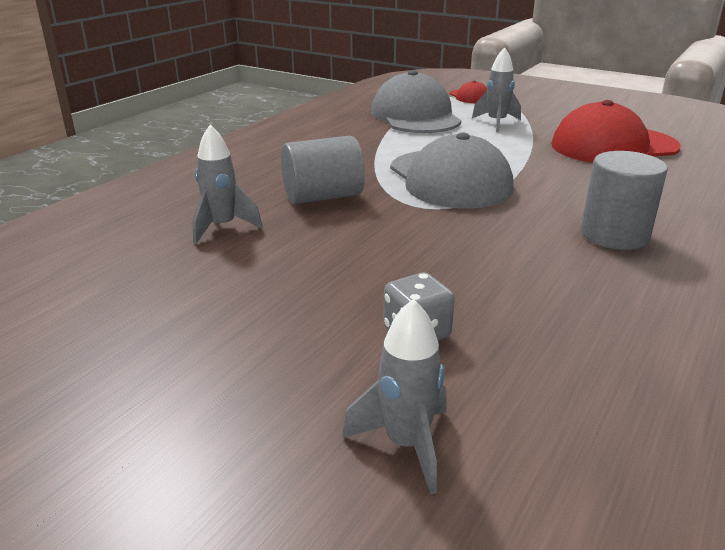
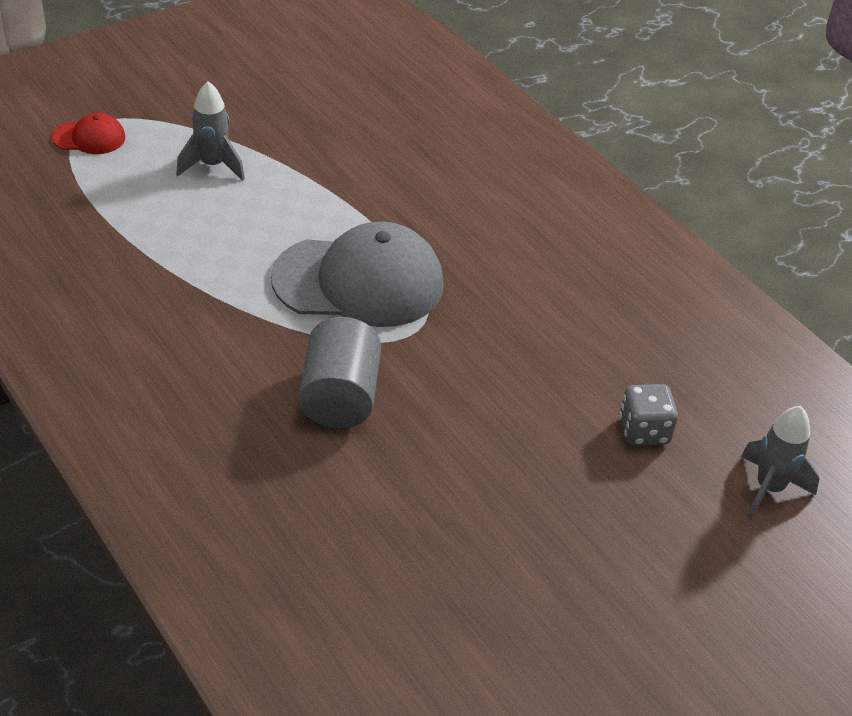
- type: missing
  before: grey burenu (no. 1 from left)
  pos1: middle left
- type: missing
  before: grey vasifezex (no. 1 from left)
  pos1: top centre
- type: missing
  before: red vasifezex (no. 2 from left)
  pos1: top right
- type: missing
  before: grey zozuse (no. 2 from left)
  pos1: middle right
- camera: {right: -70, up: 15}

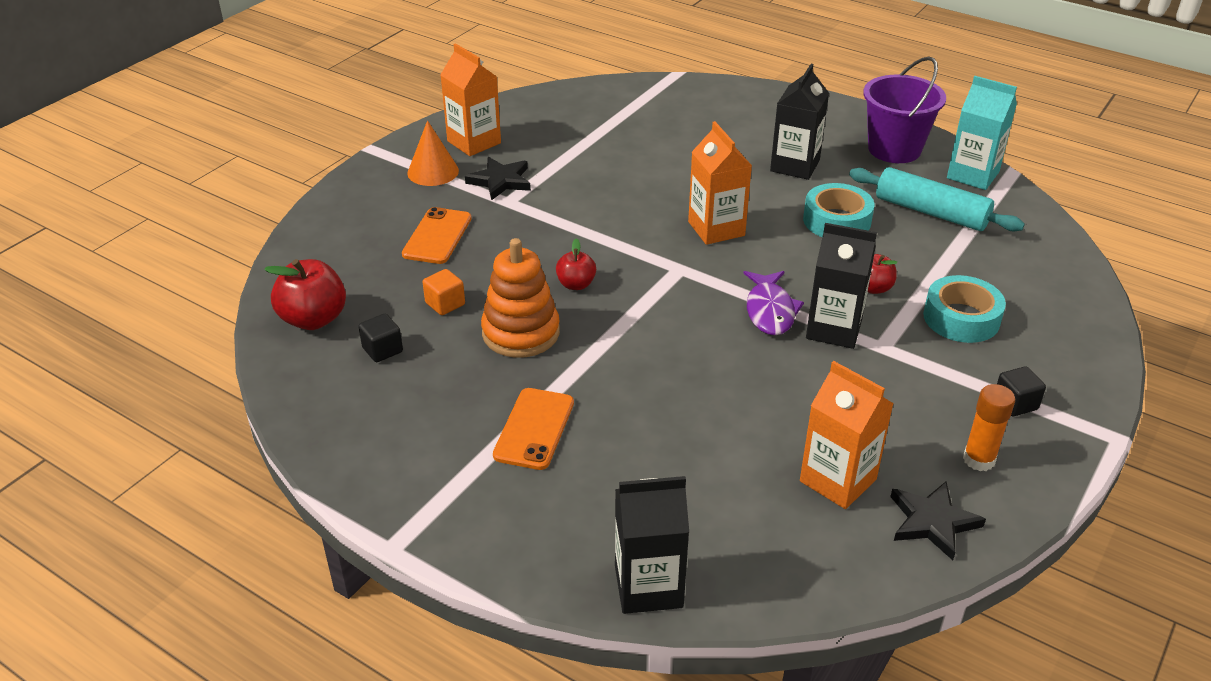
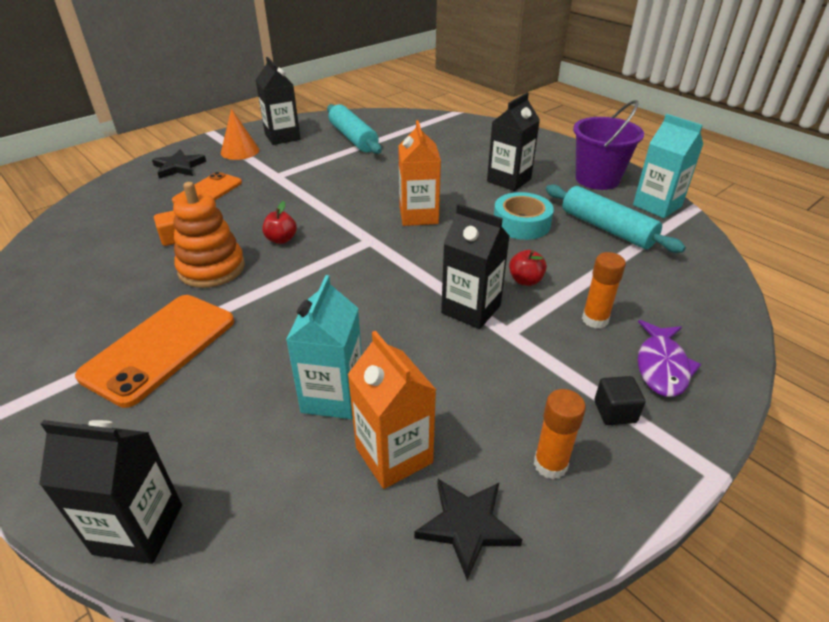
- type: missing
  before: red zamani (no. 1 from left)
  pos1: middle left
- type: missing
  before: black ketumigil (no. 1 from left)
  pos1: middle left
- type: colour
  before: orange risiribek (no. 1 from left)
  after: black risiribek (no. 2 from left)
  pos1: top centre
  pos2: top centre
- type: relocated
  before: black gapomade (no. 1 from left)
  pos1: top centre
  pos2: top left
- type: size
  before: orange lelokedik (no. 2 from left in the first image)
  pos1: centre
  pos2: middle left
  scale: 1.53
- type: relocated
  before: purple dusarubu
  pos1: centre
  pos2: middle right
- type: exchanged
  before: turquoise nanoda (no. 2 from left)
  after: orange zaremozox (no. 2 from left)
  pos1: middle right
  pos2: middle right
- type: appeared
  after: turquoise risiribek (no. 1 from left)
  pos2: centre
- type: appeared
  after: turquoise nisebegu (no. 1 from left)
  pos2: top centre
- camera: {right: 15, up: 0}

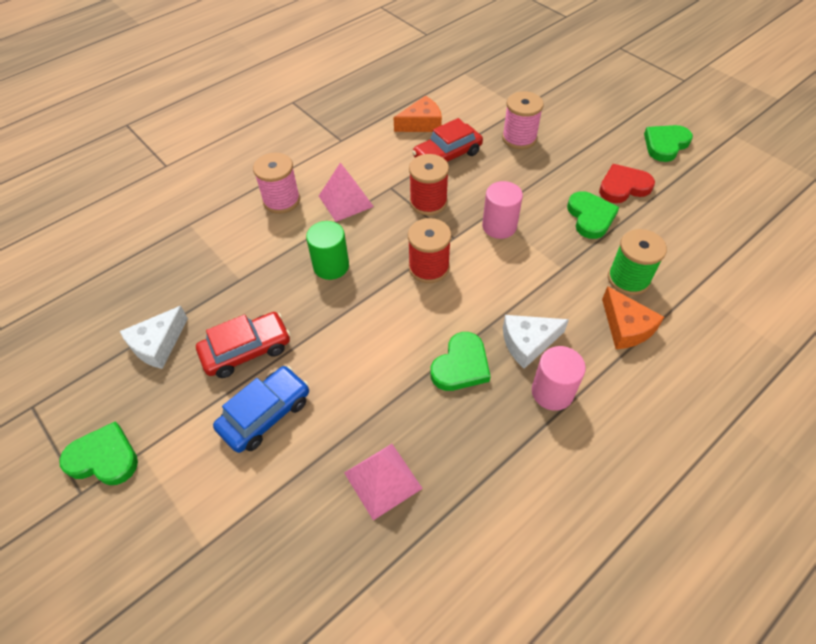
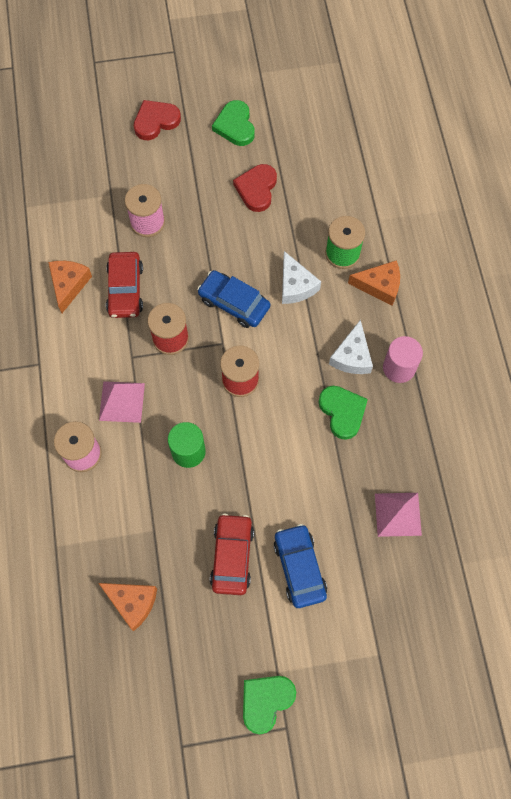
- type: relocated
  before: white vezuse (no. 1 from left)
  pos1: middle left
  pos2: centre
- type: exchanged
  before: pink zozuse (no. 1 from left)
  after: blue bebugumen (no. 1 from left)
  pos1: top centre
  pos2: centre
- type: missing
  before: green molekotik (no. 3 from left)
  pos1: middle right
- type: appeared
  after: orange vezuse (no. 2 from left)
  pos2: bottom left
- type: appeared
  after: red molekotik (no. 1 from left)
  pos2: top left
- camera: {right: -60, up: 15}

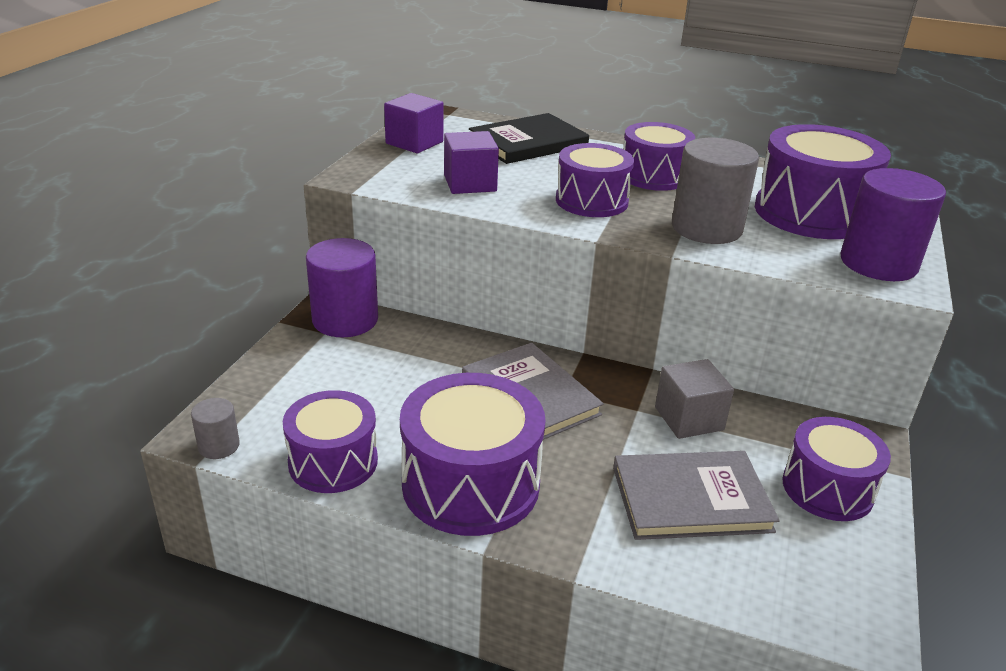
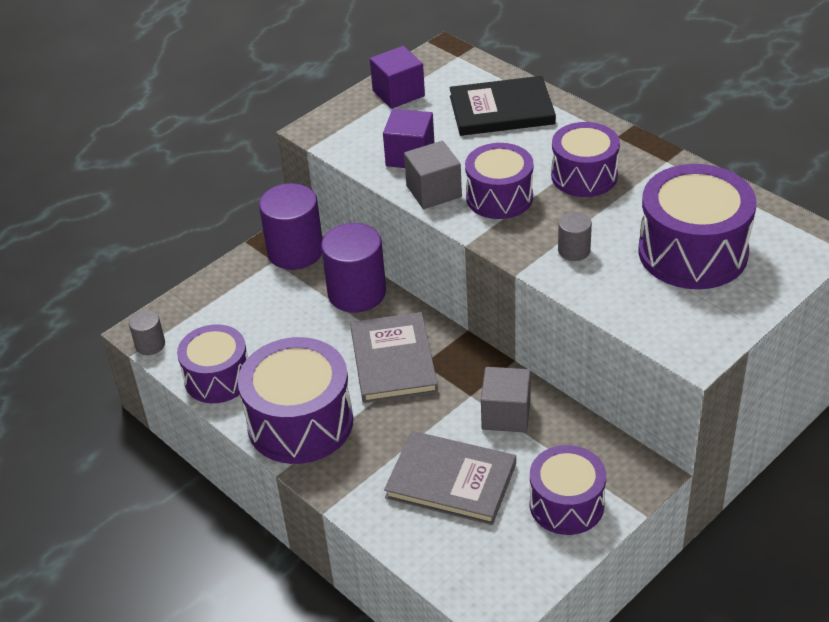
- type: size
  before: grey zozuse (no. 2 from left)
  pos1: top right
  pos2: middle right
  scale: 0.5
- type: relocated
  before: purple zozuse (no. 2 from left)
  pos1: middle right
  pos2: centre
- type: appeared
  after: grey ketumigil (no. 1 from left)
  pos2: top centre
- camera: {right: 30, up: 10}

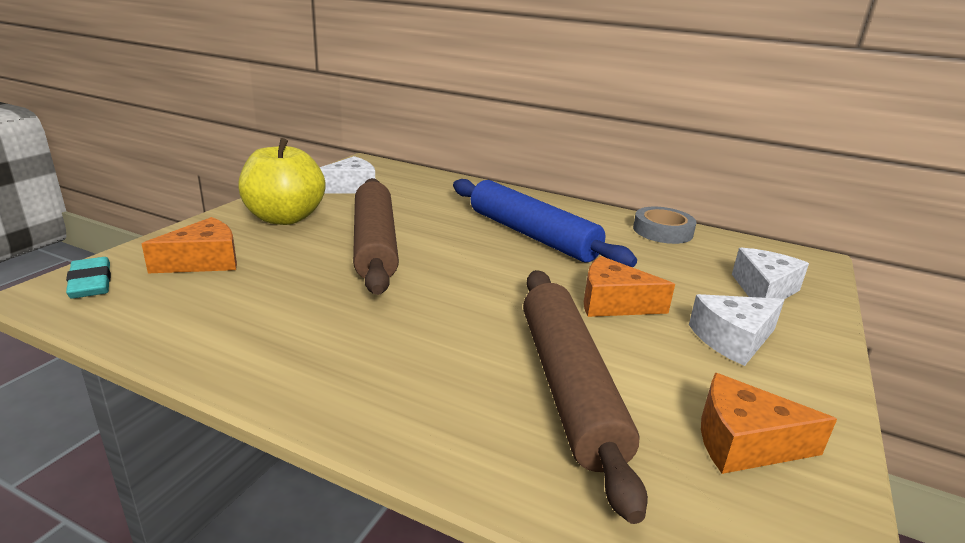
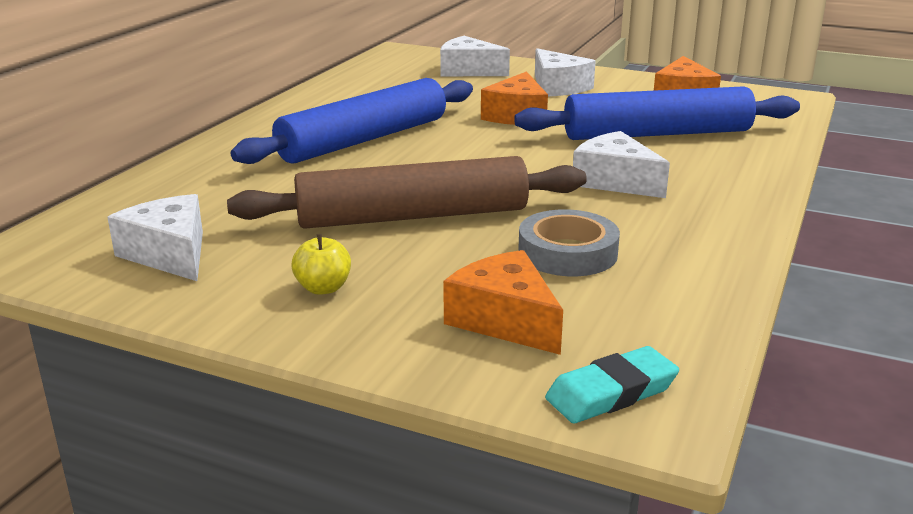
- type: size
  before: yellow zamani
  pos1: middle left
  pos2: centre
  scale: 0.42
- type: colour
  before: brown nisebegu (no. 2 from left)
  after: blue nisebegu (no. 2 from left)
  pos1: bottom centre
  pos2: top right
- type: relocated
  before: grey nanoda
  pos1: middle right
  pos2: centre
- type: appeared
  after: white vezuse (no. 4 from left)
  pos2: top right
- camera: {right: -90, up: 0}

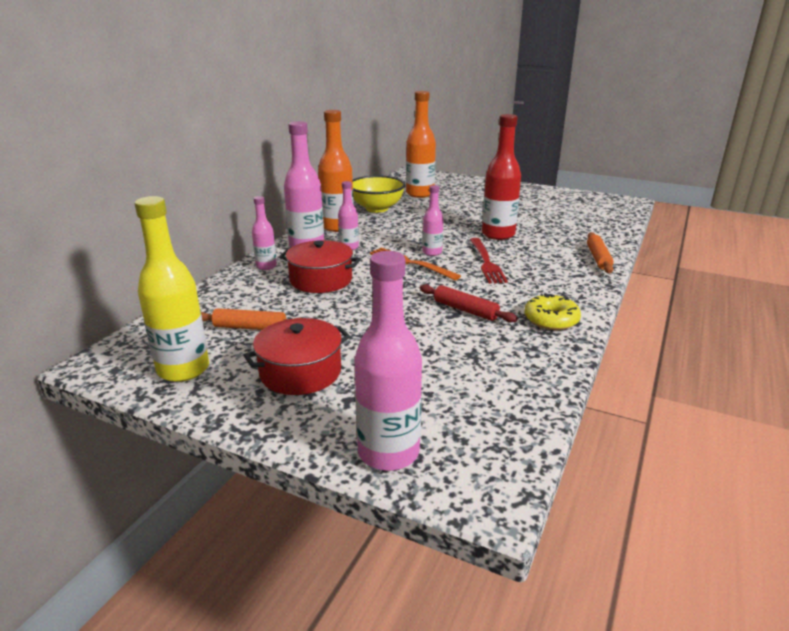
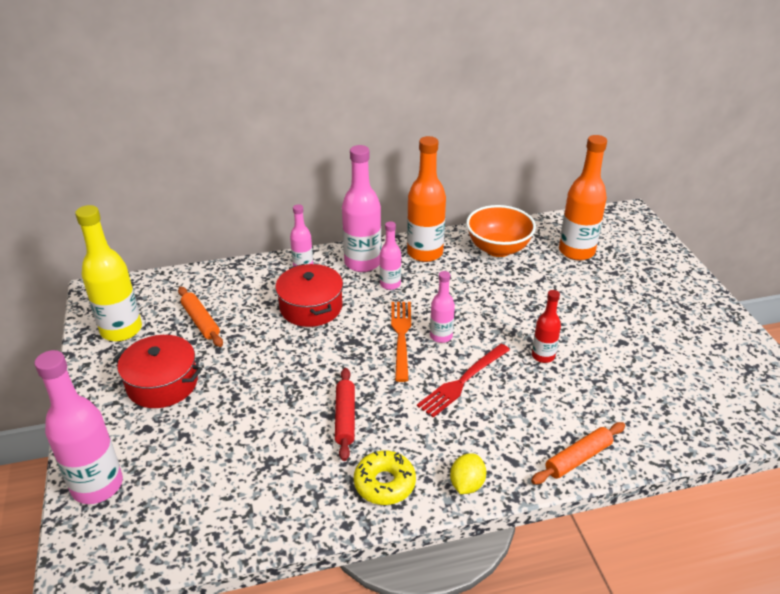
- type: colour
  before: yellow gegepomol
  after: orange gegepomol
  pos1: top centre
  pos2: centre
- type: size
  before: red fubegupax
  pos1: top centre
  pos2: middle right
  scale: 0.55
- type: appeared
  after: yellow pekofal
  pos2: bottom centre
- camera: {right: 50, up: 10}

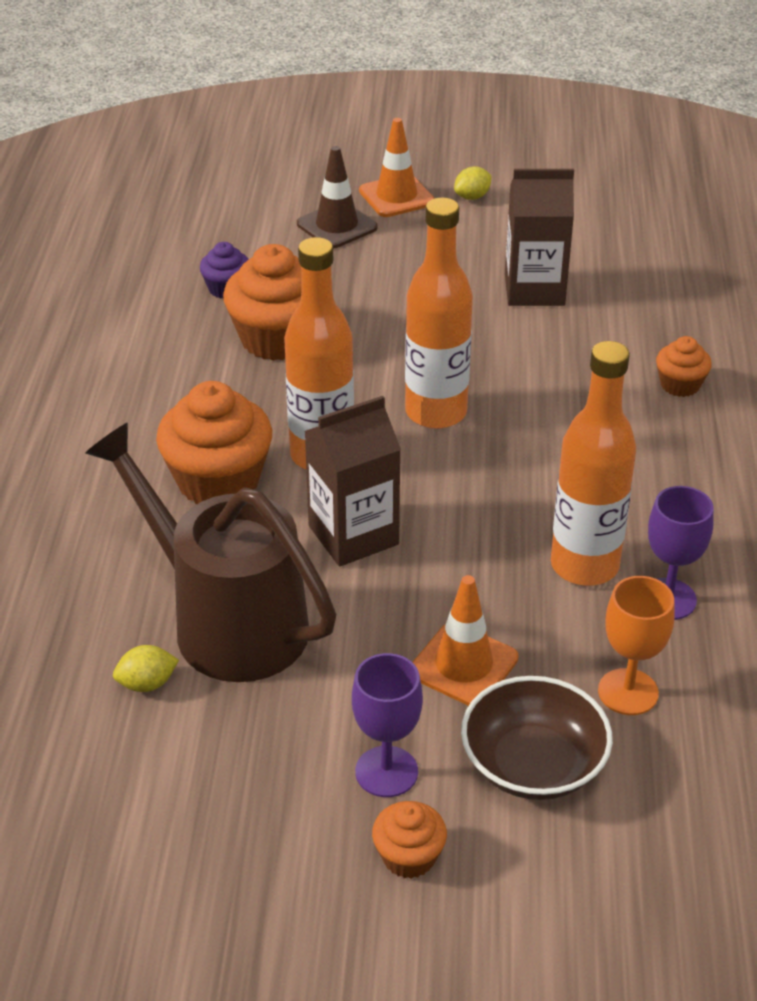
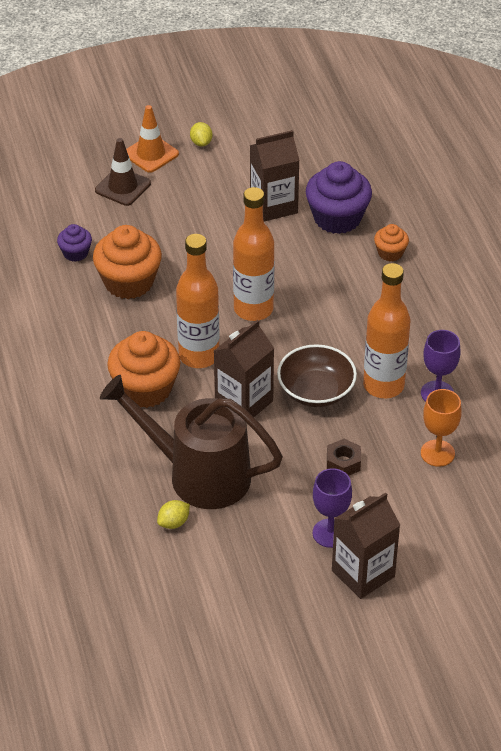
- type: exchanged
  before: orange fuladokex (no. 3 from left)
  after: brown risiribek (no. 3 from left)
  pos1: bottom centre
  pos2: bottom right
- type: exchanged
  before: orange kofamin (no. 2 from left)
  after: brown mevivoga
  pos1: centre
  pos2: middle right
- type: spun
  before: yellow pekofal (no. 2 from left)
  pos1: top centre
  pos2: top centre
  turn: -45
- type: relocated
  before: brown gegepomol
  pos1: bottom right
  pos2: centre
- type: appeared
  after: purple fuladokex (no. 2 from left)
  pos2: top right
- camera: {right: -20, up: 5}

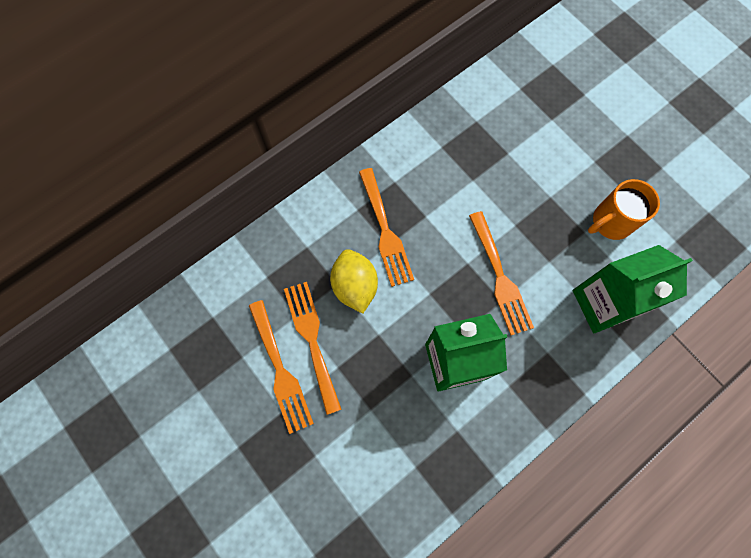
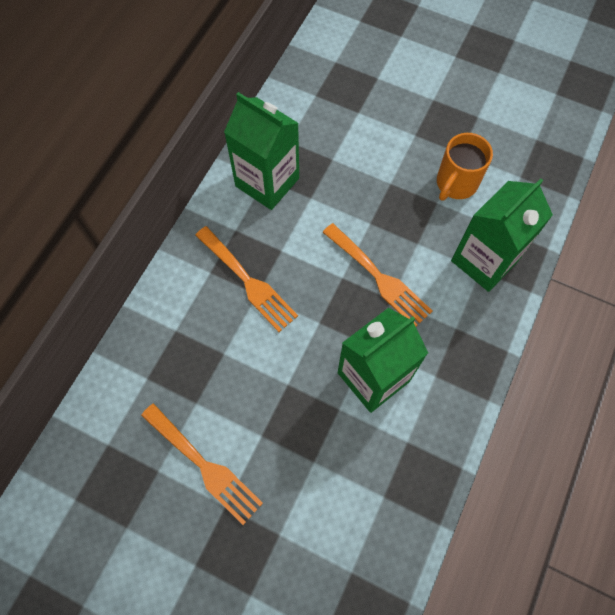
- type: missing
  before: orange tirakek (no. 2 from left)
  pos1: centre
- type: missing
  before: yellow pekofal
  pos1: centre
- type: appeared
  after: green risiribek (no. 1 from left)
  pos2: top centre
- camera: {right: -25, up: -5}

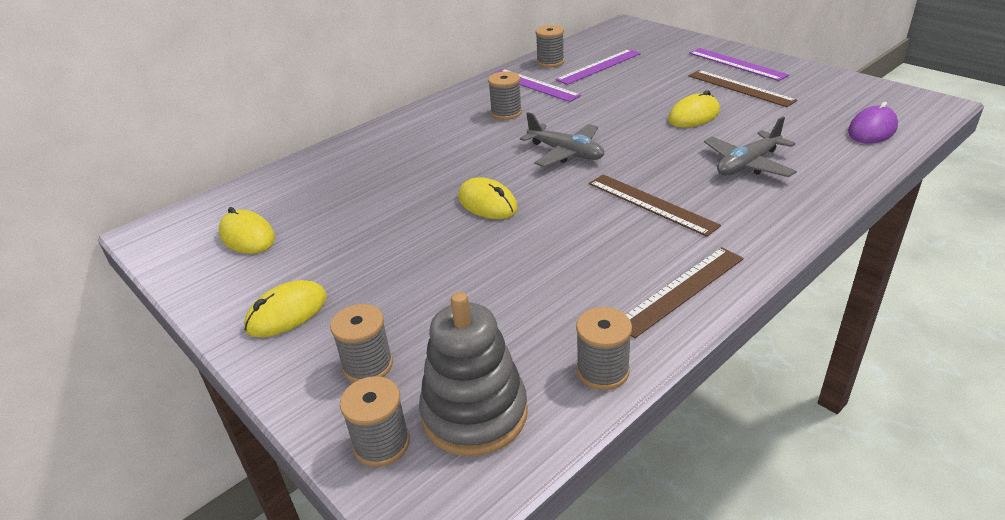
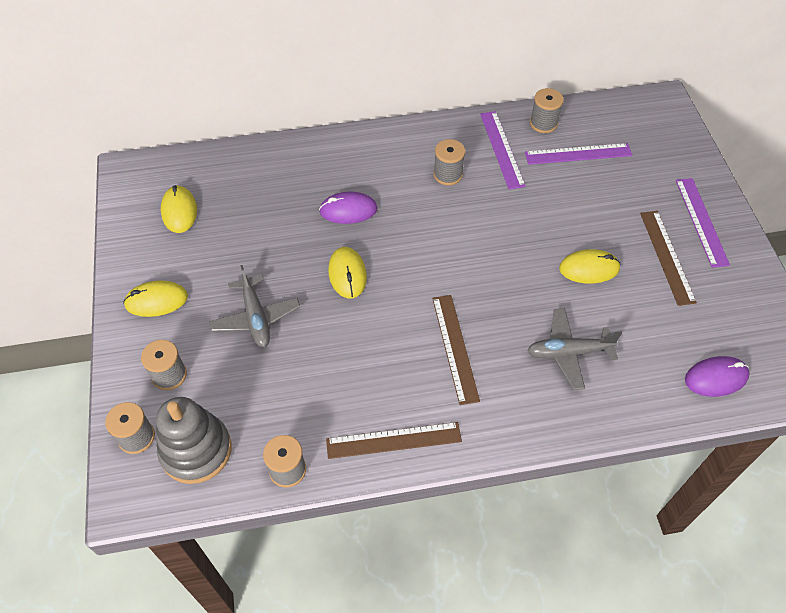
- type: relocated
  before: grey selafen (no. 1 from left)
  pos1: top centre
  pos2: middle left
- type: appeared
  after: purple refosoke (no. 1 from left)
  pos2: centre
- camera: {right: 30, up: 20}

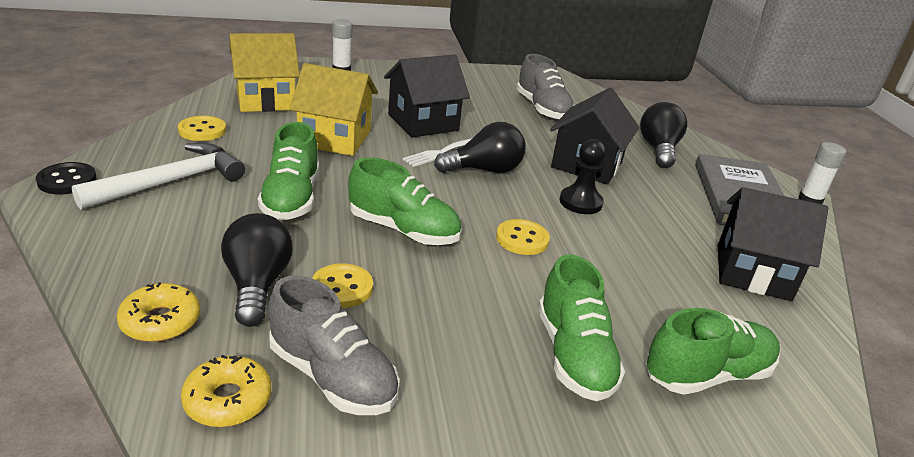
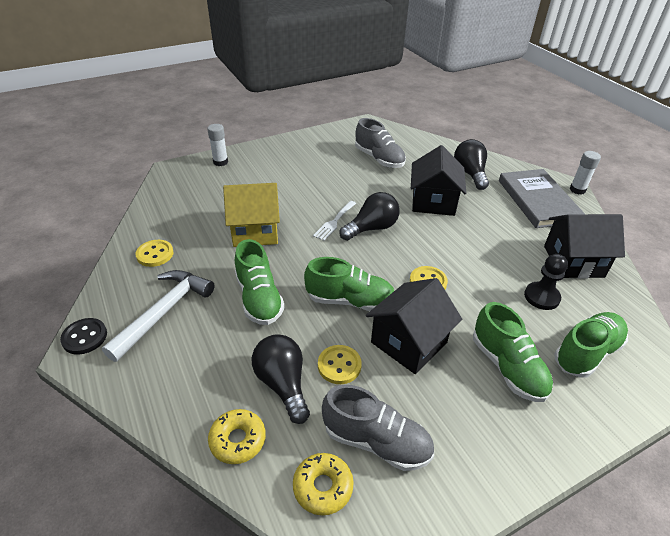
- type: missing
  before: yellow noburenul (no. 1 from left)
  pos1: top left
- type: relocated
  before: black noburenul (no. 1 from left)
  pos1: top centre
  pos2: centre
- type: relocated
  before: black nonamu
  pos1: centre
  pos2: middle right
- camera: {right: -15, up: 10}

